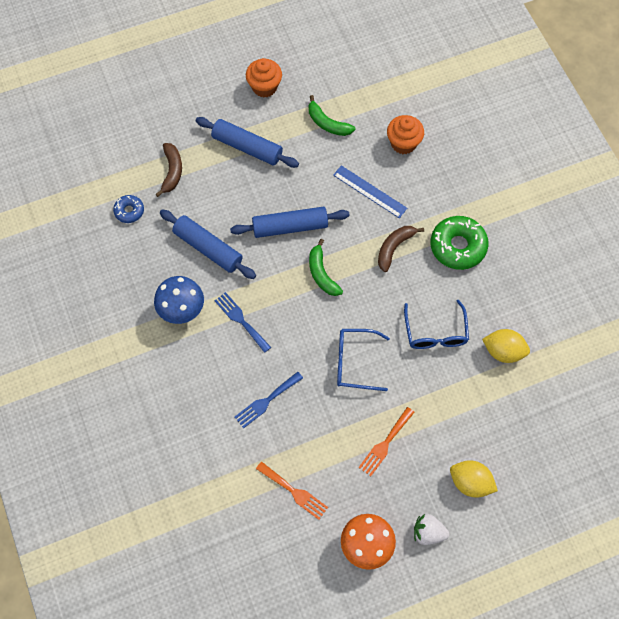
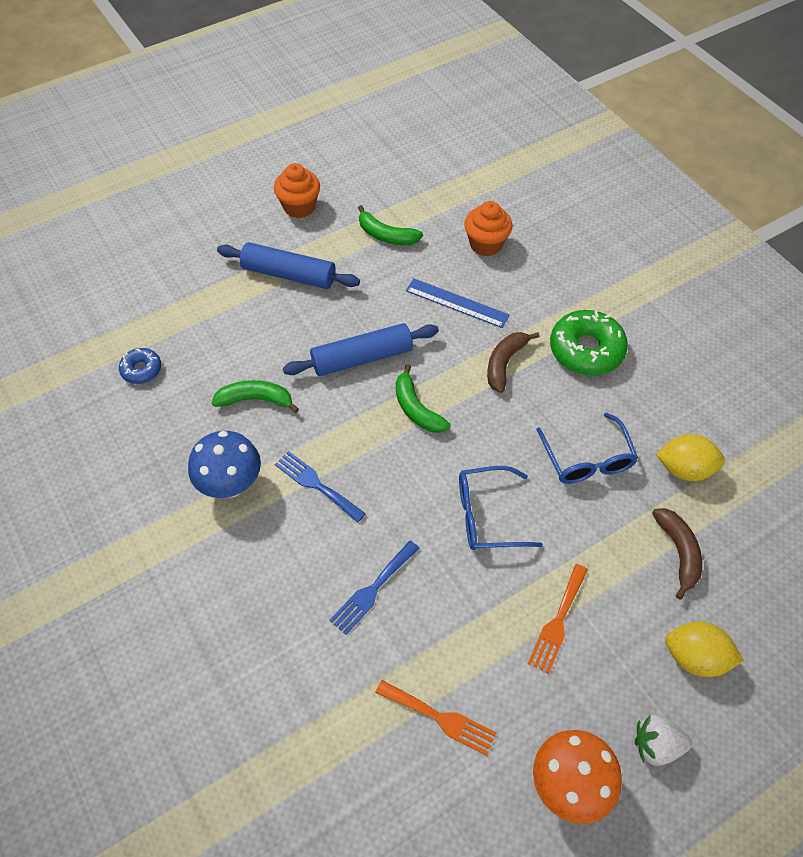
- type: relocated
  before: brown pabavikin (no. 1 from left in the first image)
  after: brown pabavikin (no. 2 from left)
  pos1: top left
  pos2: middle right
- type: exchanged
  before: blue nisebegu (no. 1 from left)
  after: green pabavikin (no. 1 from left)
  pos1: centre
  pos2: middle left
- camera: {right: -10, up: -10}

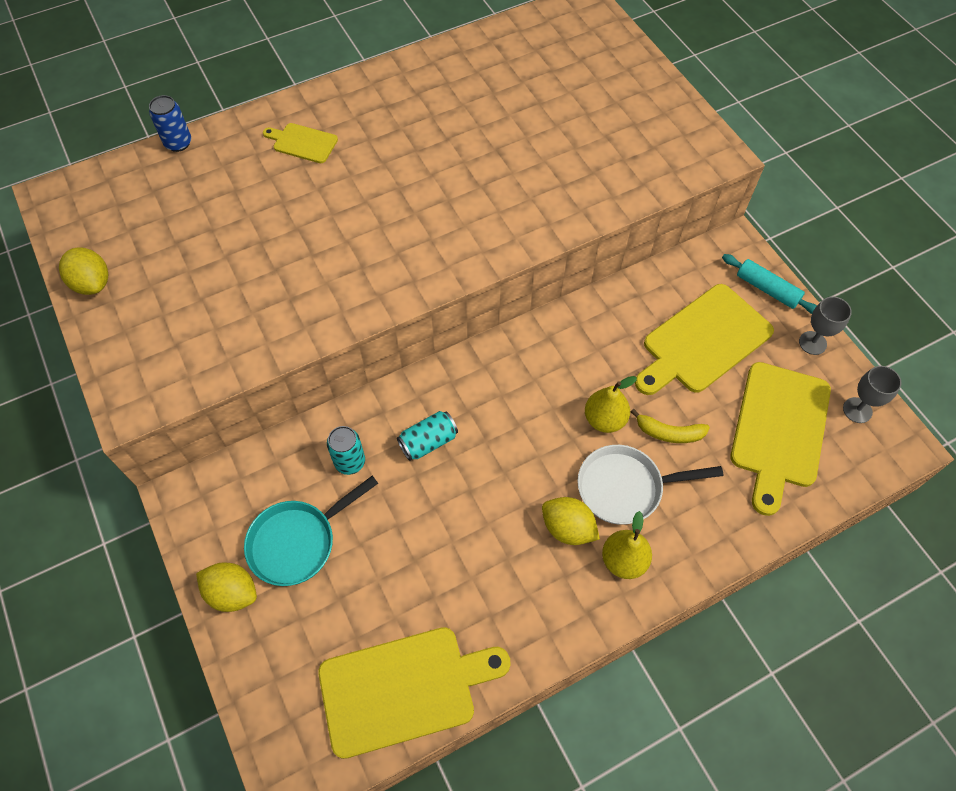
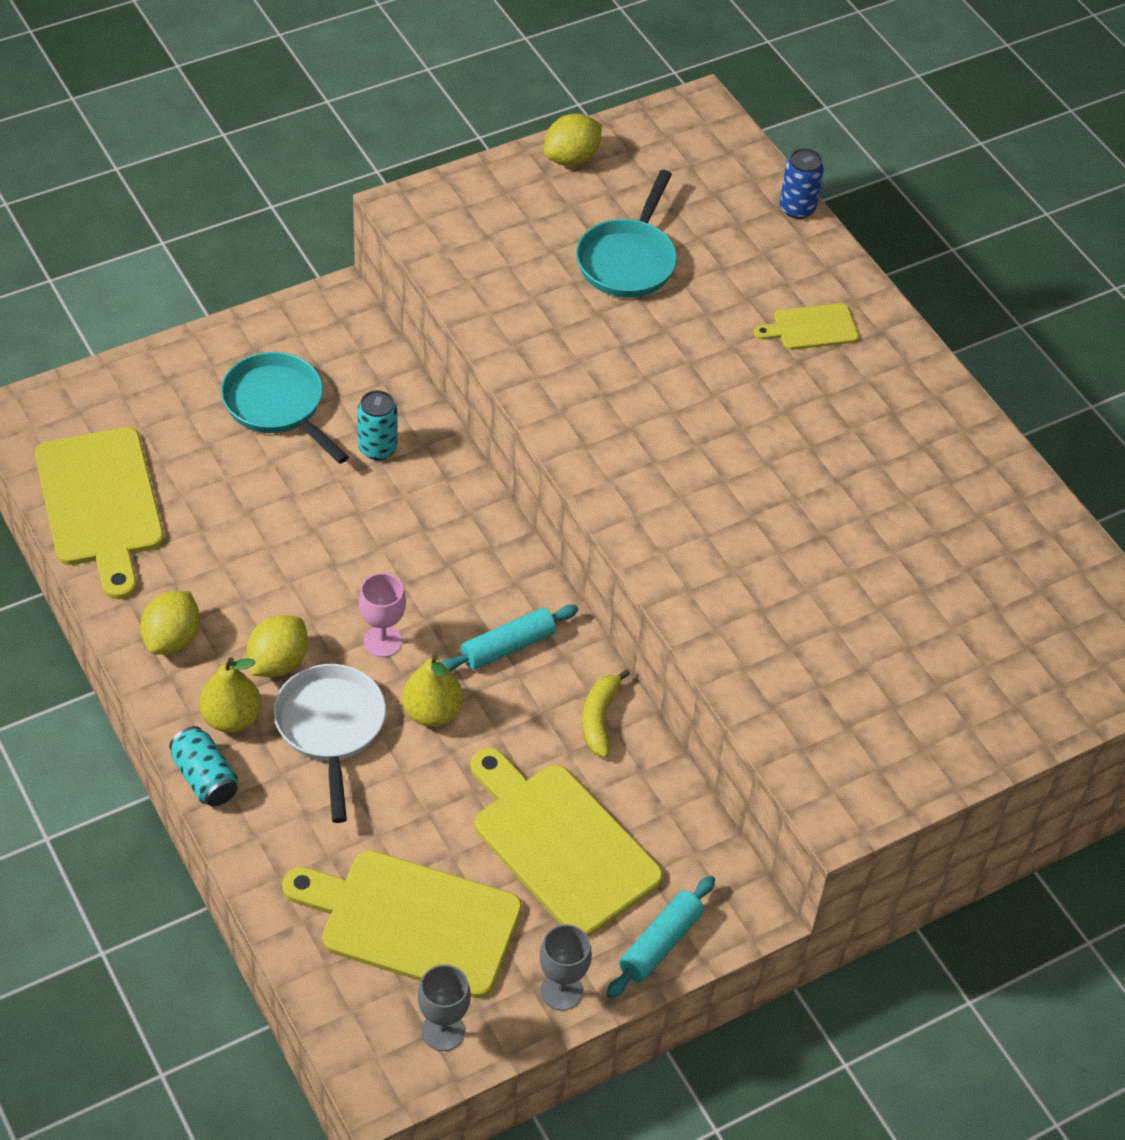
- type: relocated
  before: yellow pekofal (no. 2 from left in the first image)
  after: yellow pekofal (no. 1 from left)
  pos1: bottom left
  pos2: middle left
- type: spun
  before: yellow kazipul (no. 1 from left in the first image)
  pos1: top left
  pos2: top right
  turn: -120
- type: relocated
  before: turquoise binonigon (no. 2 from left in the first image)
  after: turquoise binonigon (no. 1 from left)
  pos1: centre
  pos2: bottom left
- type: relocated
  before: yellow pabavikin
  pos1: middle right
  pos2: centre
- type: appeared
  after: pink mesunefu
  pos2: centre
- type: appeared
  after: turquoise nisebegu (no. 1 from left)
  pos2: centre
- type: appeared
  after: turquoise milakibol (no. 2 from left)
  pos2: top centre
- camera: {right: 85, up: -10}

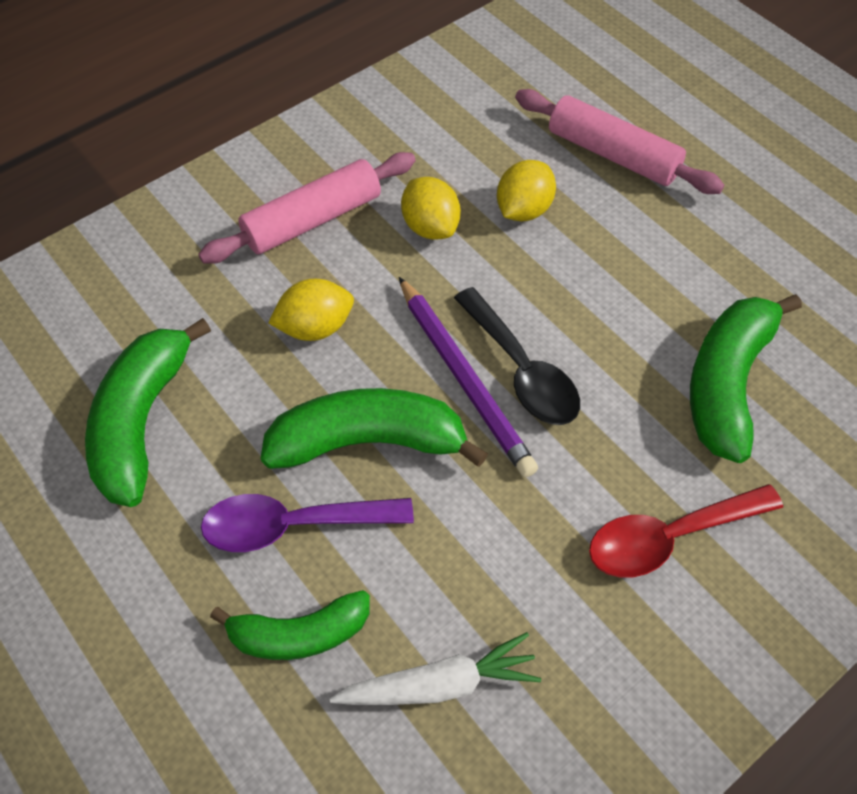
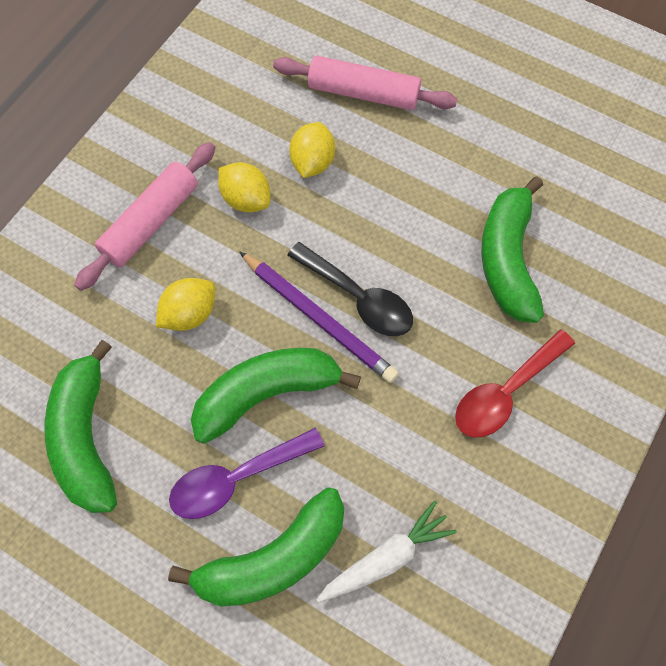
- type: size
  before: green pabavikin (no. 2 from left)
  pos1: bottom centre
  pos2: bottom centre
  scale: 1.54
- camera: {right: -20, up: 10}

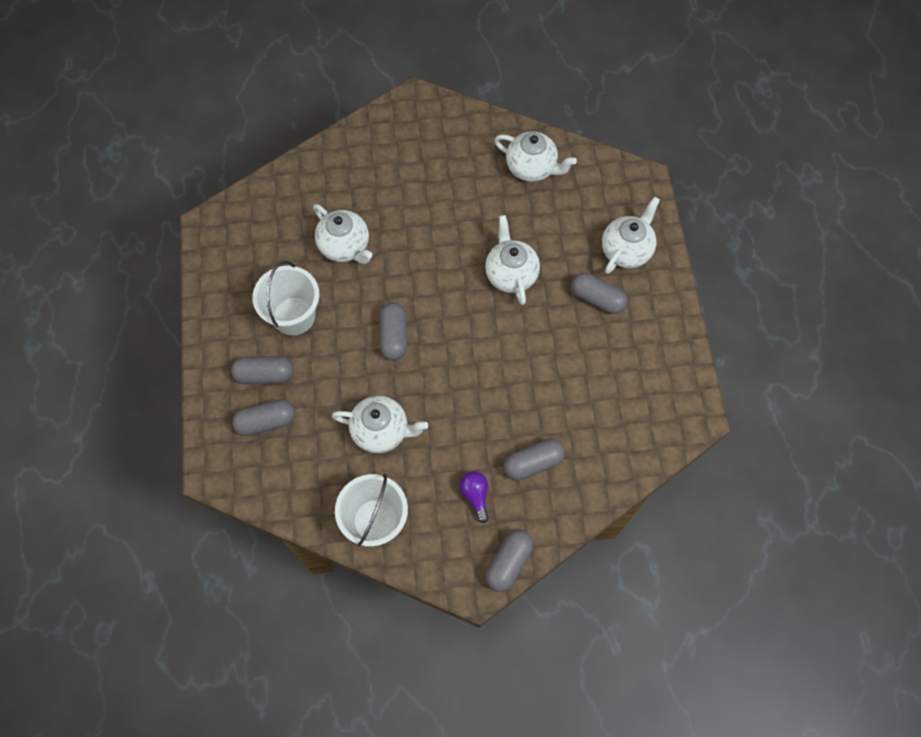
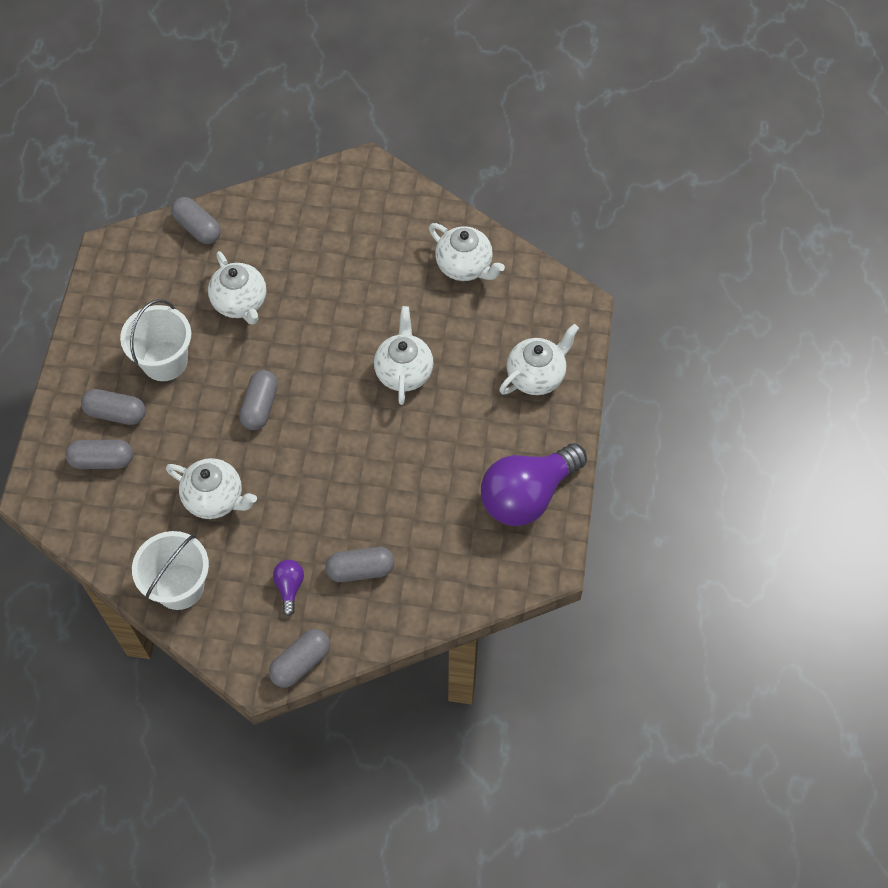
- type: relocated
  before: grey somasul (no. 6 from left in the first image)
  after: grey somasul (no. 3 from left)
  pos1: centre
  pos2: top left
- type: appeared
  after: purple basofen (no. 2 from left)
  pos2: centre
- camera: {right: 15, up: -5}

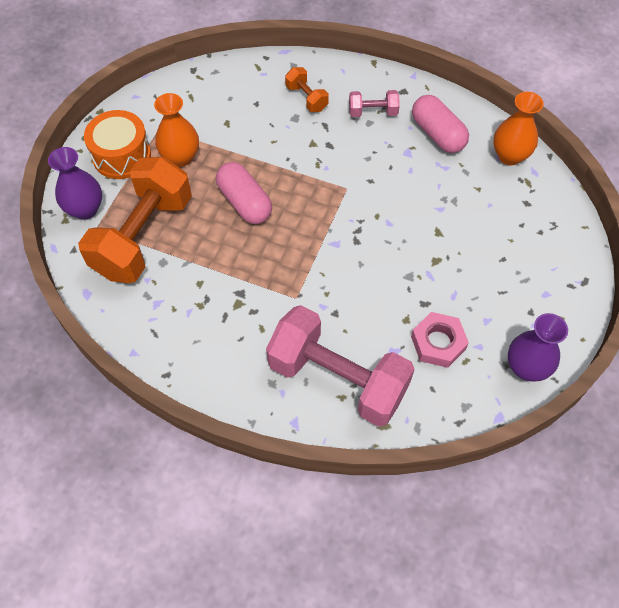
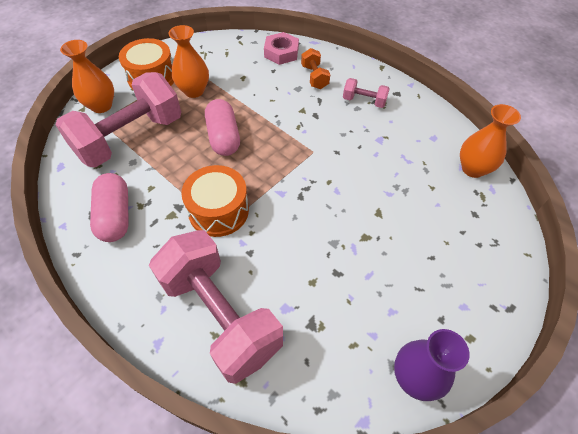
- type: colour
  before: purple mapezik (no. 1 from left)
  after: orange mapezik (no. 1 from left)
  pos1: top left
  pos2: top left
- type: colour
  before: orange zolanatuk (no. 1 from left)
  after: pink zolanatuk (no. 1 from left)
  pos1: middle left
  pos2: top left
- type: relocated
  before: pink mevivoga
  pos1: middle right
  pos2: top centre
- type: relocated
  before: pink somasul (no. 2 from left in the first image)
  after: pink somasul (no. 1 from left)
  pos1: top right
  pos2: middle left
- type: appeared
  after: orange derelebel (no. 2 from left)
  pos2: centre
- camera: {right: 20, up: -5}

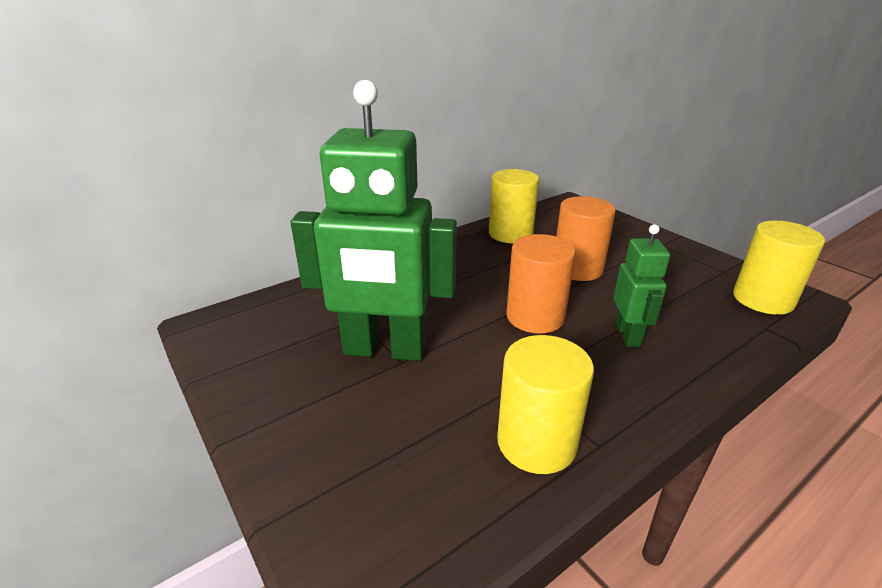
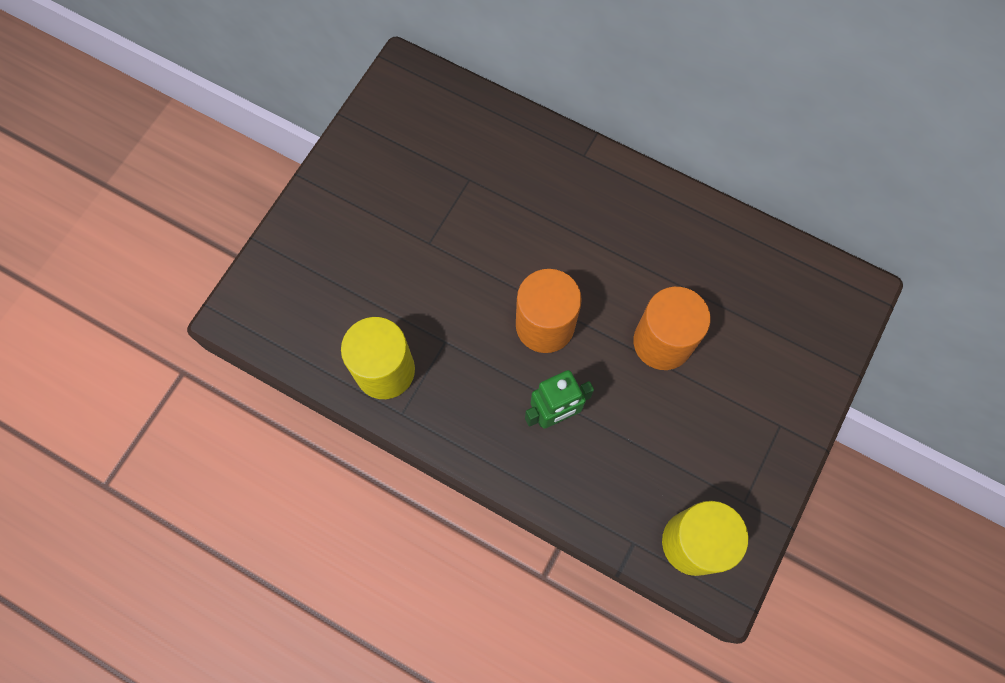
- type: missing
  before: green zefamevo (no. 1 from left)
  pos1: centre
- type: missing
  before: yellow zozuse (no. 1 from left)
  pos1: centre
- camera: {right: 65, up: 40}

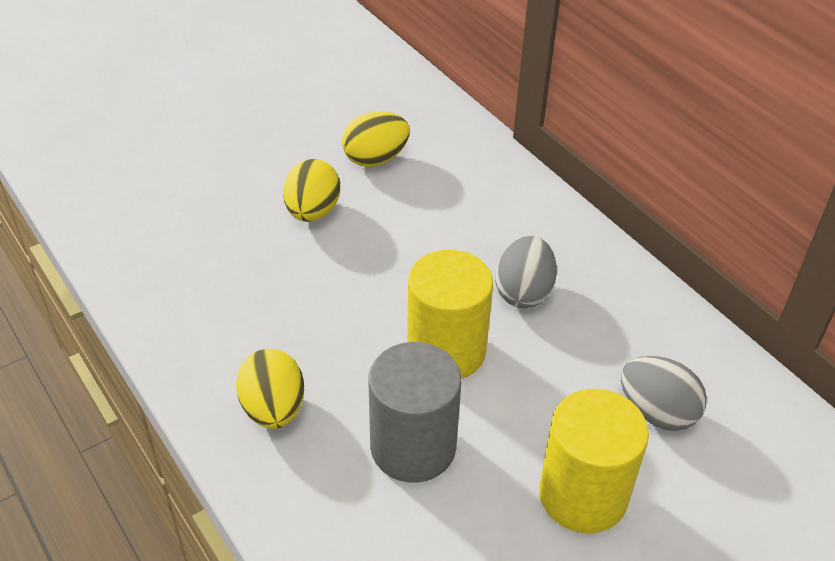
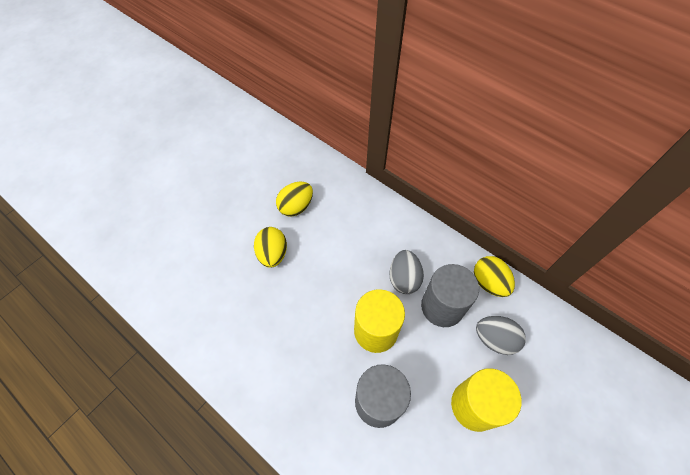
- type: relocated
  before: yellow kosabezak (no. 1 from left in the first image)
  after: yellow kosabezak (no. 3 from left)
  pos1: bottom left
  pos2: middle right
- type: appeared
  after: grey zozuse (no. 2 from left)
  pos2: centre
- camera: {right: -15, up: 15}

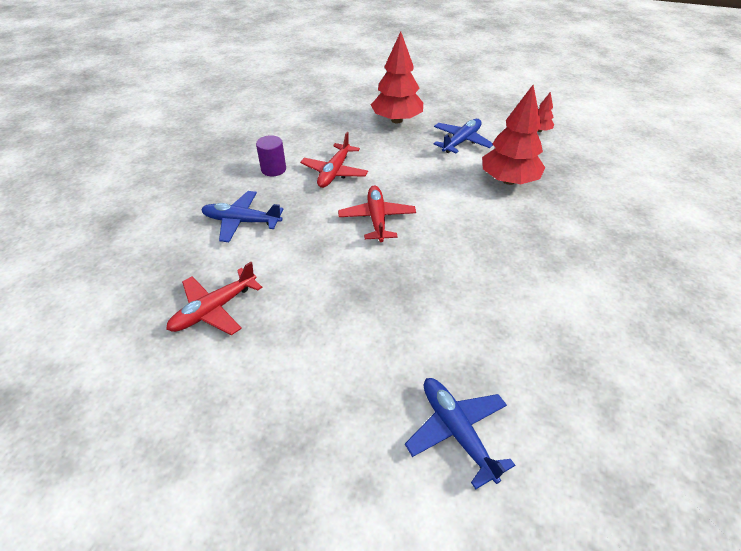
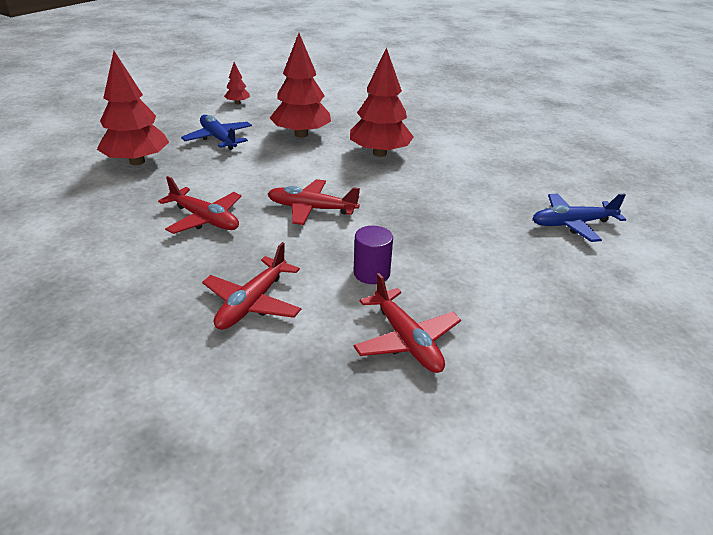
- type: colour
  before: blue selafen (no. 1 from left)
  after: red selafen (no. 2 from left)
  pos1: middle left
  pos2: centre
- type: relocated
  before: purple zozuse
  pos1: top centre
  pos2: centre
- type: appeared
  after: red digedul (no. 4 from left)
  pos2: top centre
- camera: {right: -75, up: -10}

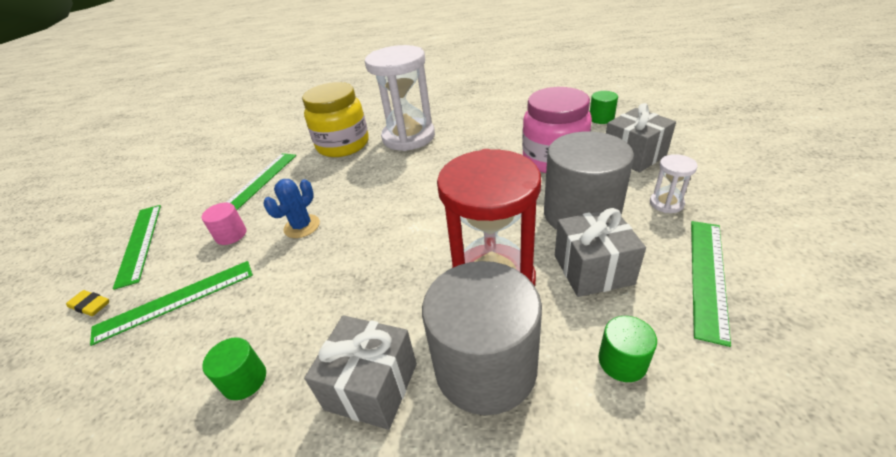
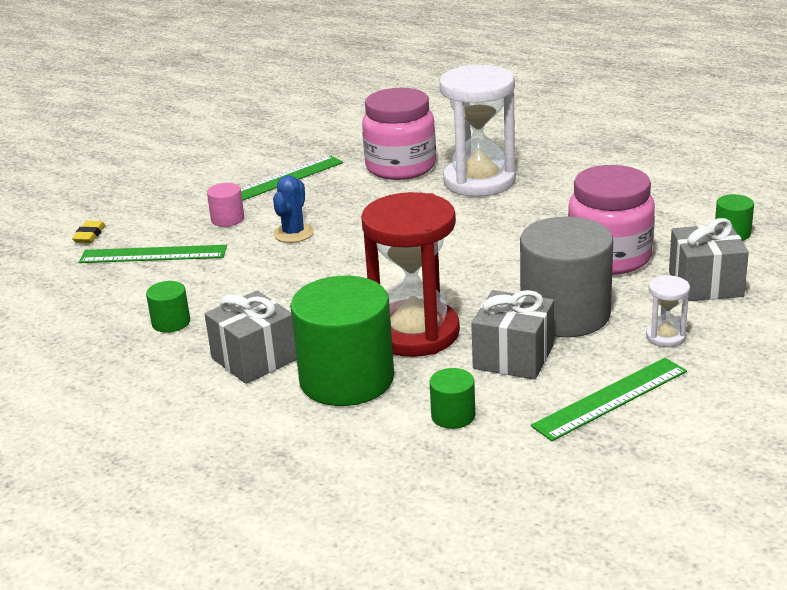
- type: spun
  before: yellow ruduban
  pos1: middle left
  pos2: middle left
  turn: 45
- type: missing
  before: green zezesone (no. 1 from left)
  pos1: middle left
- type: spun
  before: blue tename
  pos1: middle left
  pos2: centre
  turn: -45
- type: colour
  before: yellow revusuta
  after: pink revusuta (no. 1 from left)
  pos1: top centre
  pos2: top centre
- type: colour
  before: grey zozuse (no. 1 from left)
  after: green zozuse (no. 2 from left)
  pos1: bottom centre
  pos2: centre
- camera: {right: 30, up: -10}

